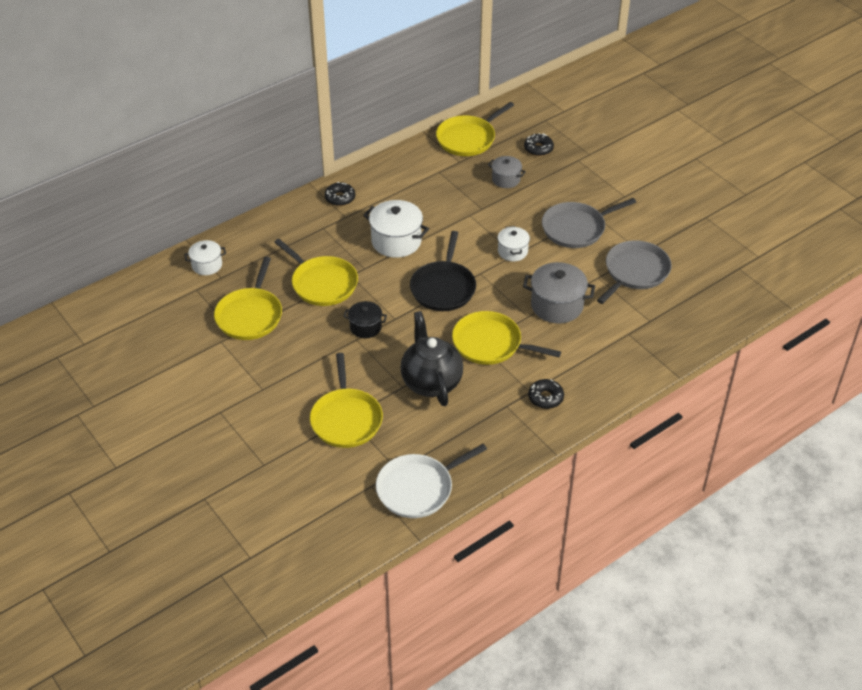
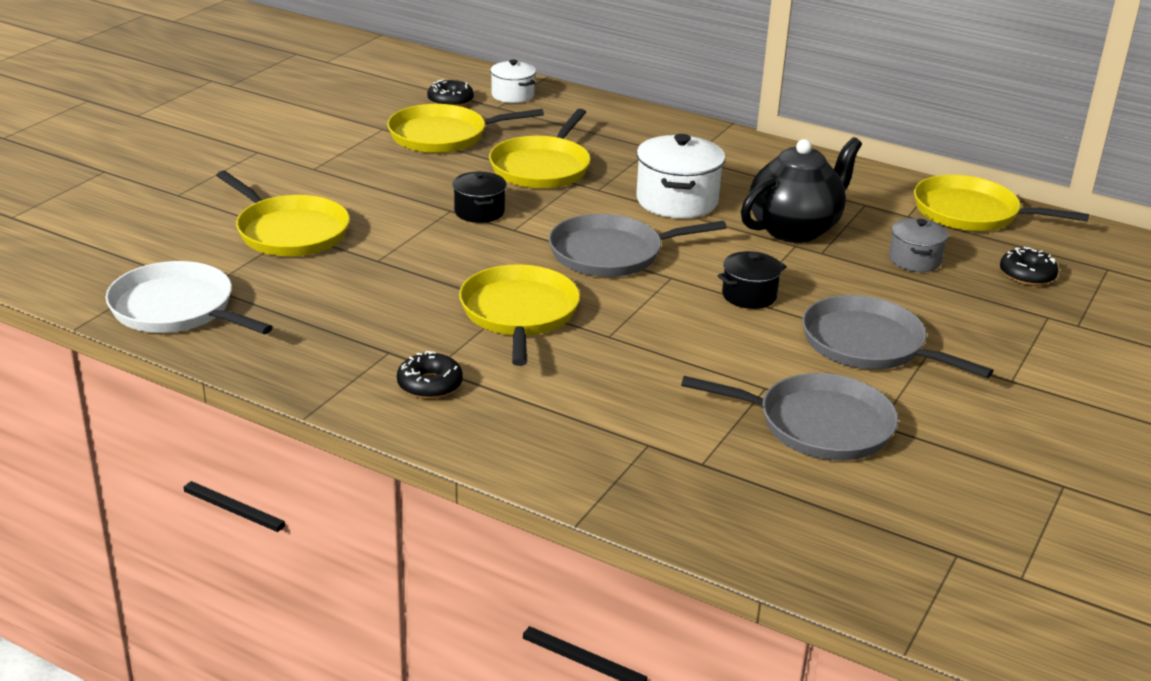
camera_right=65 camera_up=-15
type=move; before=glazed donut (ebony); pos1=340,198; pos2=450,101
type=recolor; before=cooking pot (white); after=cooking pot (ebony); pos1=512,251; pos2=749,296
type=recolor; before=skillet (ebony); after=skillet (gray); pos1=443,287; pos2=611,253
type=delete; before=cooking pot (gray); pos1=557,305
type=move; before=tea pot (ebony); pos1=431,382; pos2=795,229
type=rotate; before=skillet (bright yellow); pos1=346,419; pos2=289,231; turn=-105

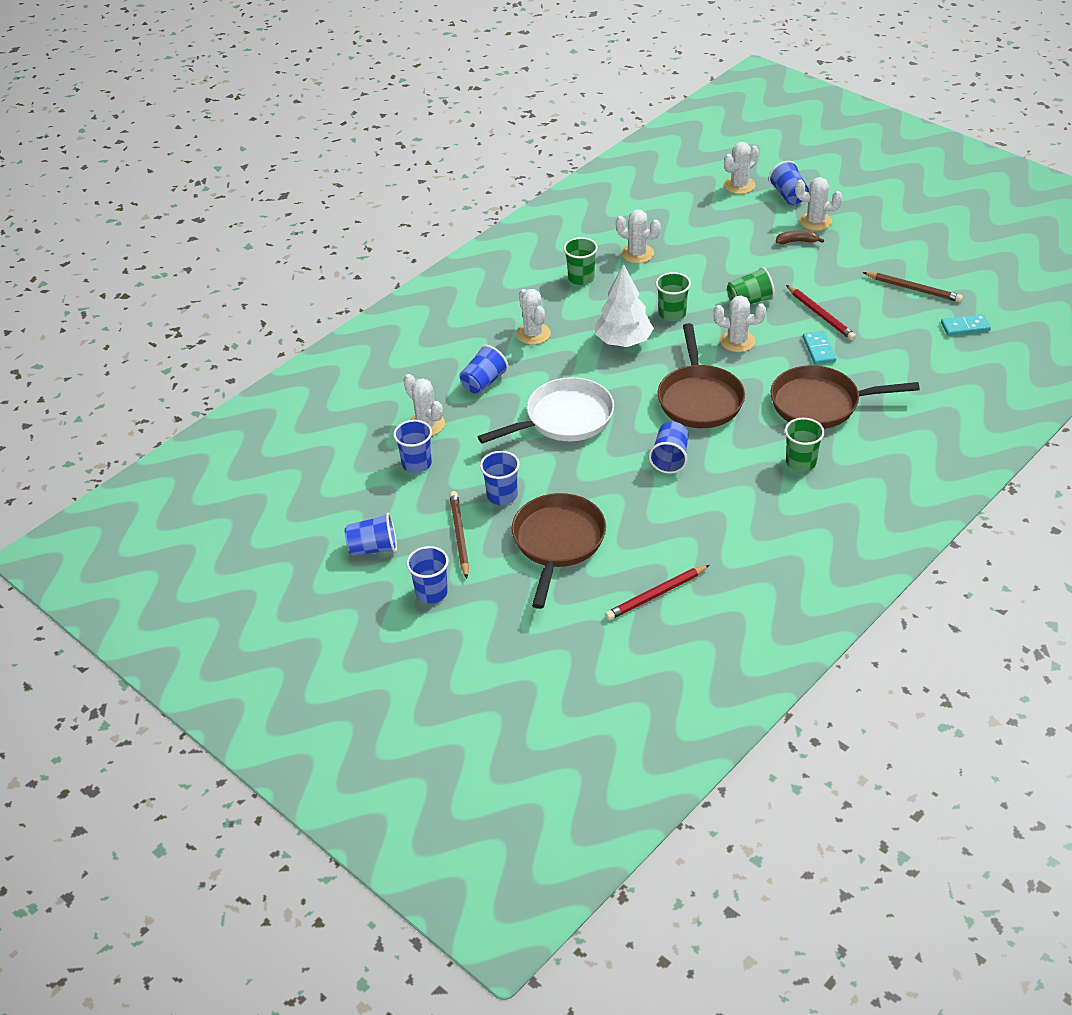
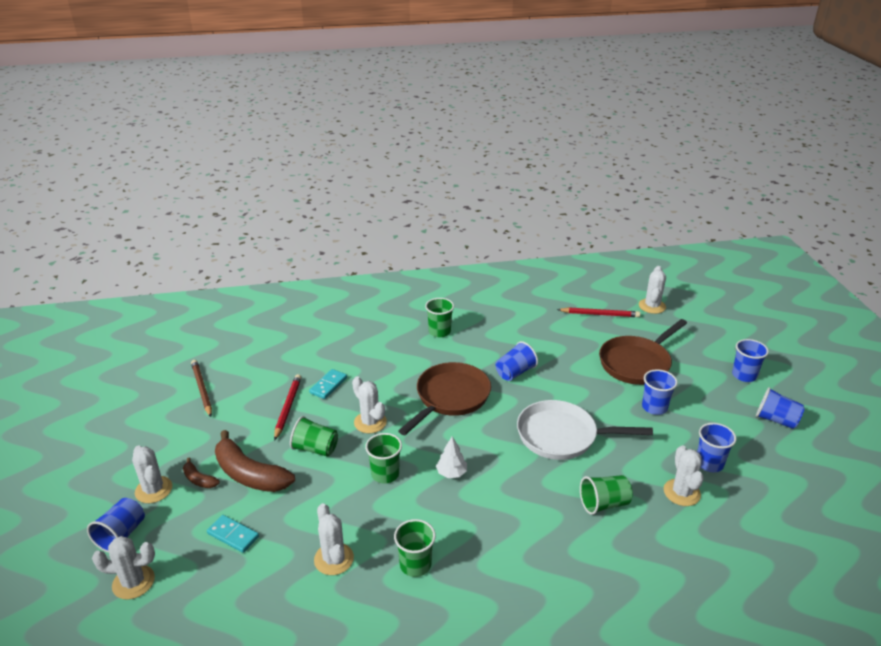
camera_right=-145 camera_up=-10
type=resize; before=tree (white); pos1=623,341; pos2=451,473; scale=0.53
type=move; before=prickly plant (white); pos1=533,334; pos2=652,306
type=move; before=domino piece (teal); pos1=965,327; pos2=233,535
type=recolor; before=tumbler (cobalt); after=tumbler (leaf-green); pos1=484,382; pos2=603,504
type=delete; before=skillet (russet); pos1=821,404
type=delete; before=pencil (russet); pos1=459,535
type=insert; after=banana fruit (russet); pos2=249,474

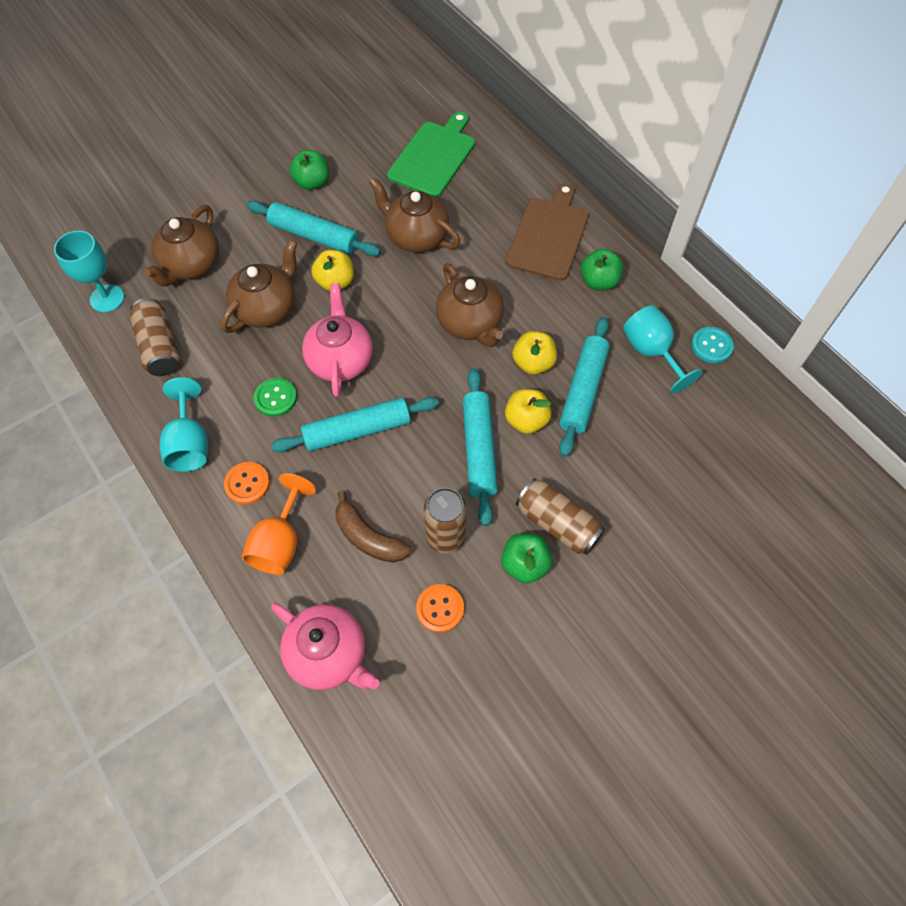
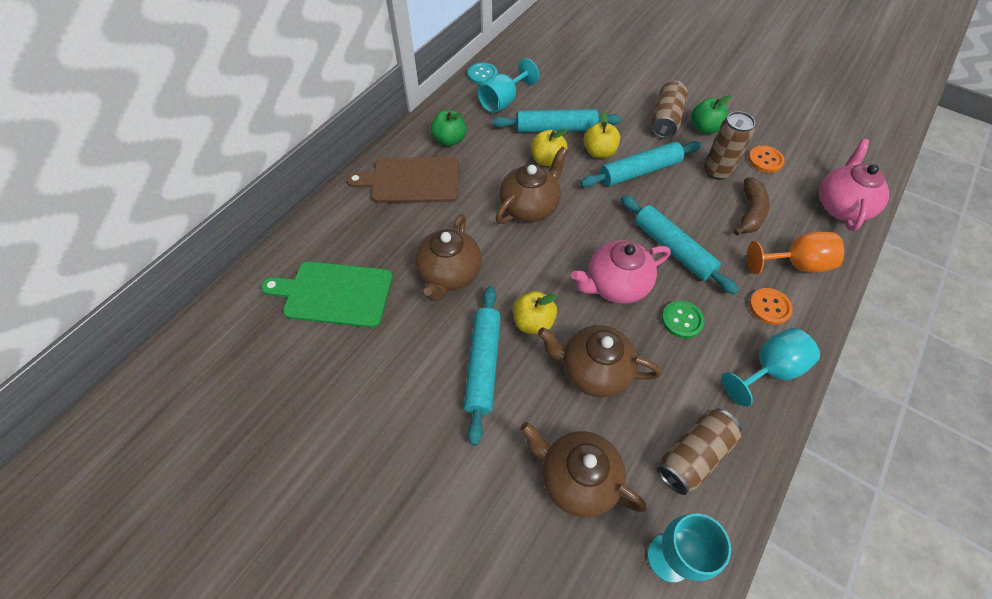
camera_right=-110 camera_up=-5
type=delete; before=apple (leaf-green); pos1=312,182
type=rotate; before=tea pot (russet); pos1=191,265; pos2=577,479; turn=-150

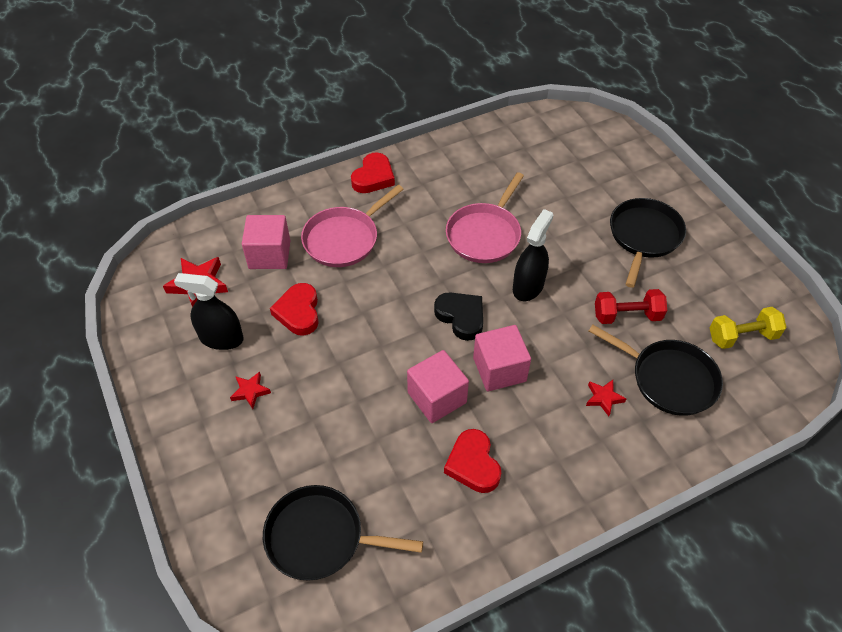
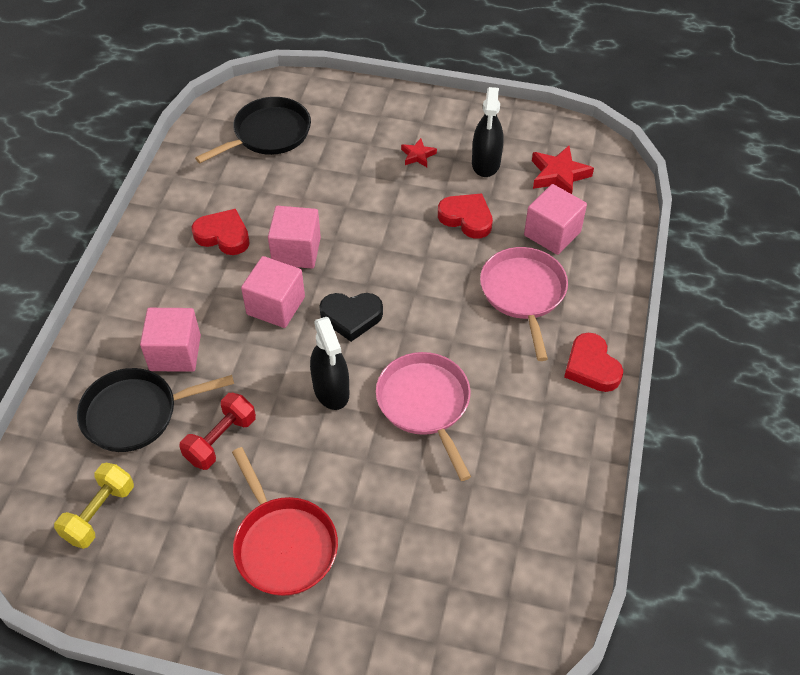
camera_right=130 camera_up=0
type=recolor; before=skillet (ebony); after=skillet (crimson); pos1=644,236; pos2=283,545
type=rotate; before=sprayer (ebony); pos1=221,338; pos2=486,163; turn=135
type=replace; before=five-pointed star (crimson); after=cube (rose-pink); pos1=603,398; pos2=175,353

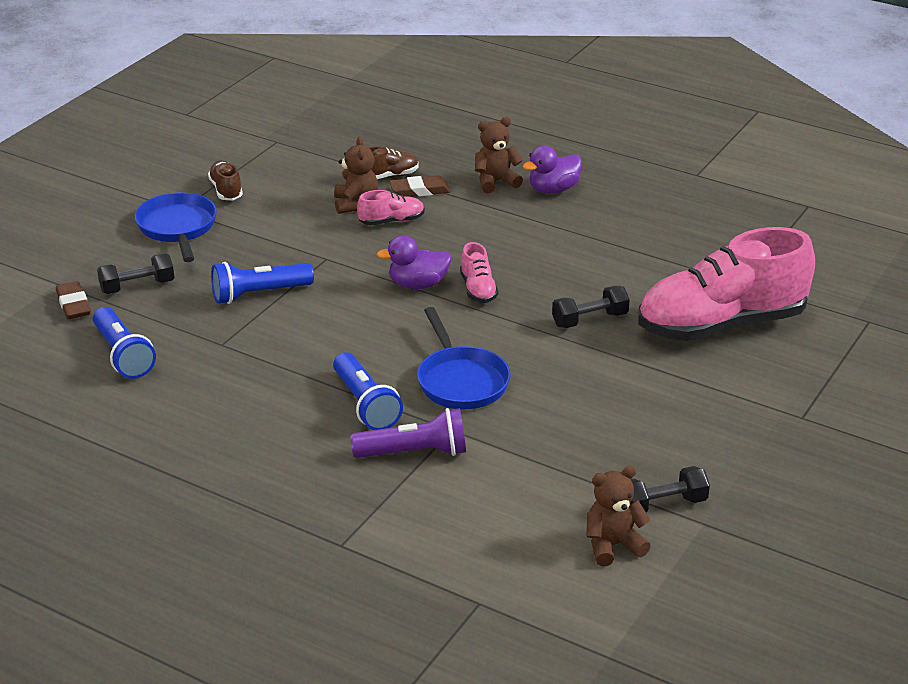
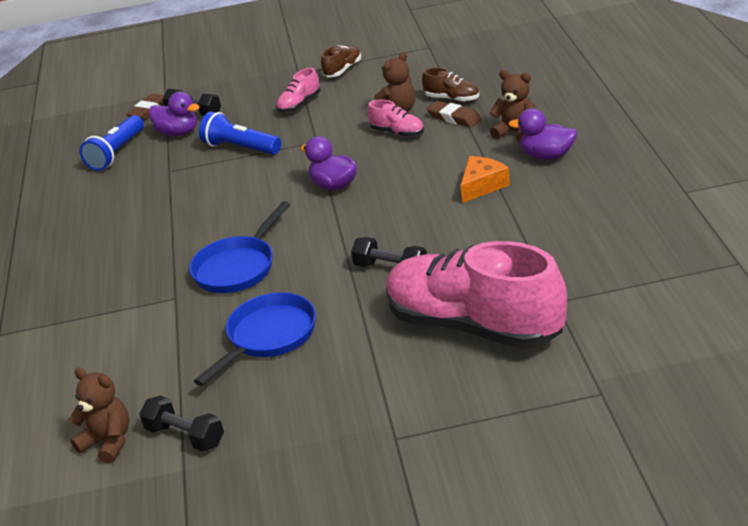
camera_right=55 camera_up=0
type=move; before=skillet (cobalt); pos1=178,228; pos2=268,337
type=move; before=sneaker (rose-pink); pos1=478,289; pos2=299,104
type=delete; before=pocket torch (cobalt); pos1=365,404
type=delete; before=pocket torch (violet); pos1=414,452
type=insert; after=duck (violet); pos2=178,133
type=insert; after=cheese wedge (orange-coloured); pos2=482,185

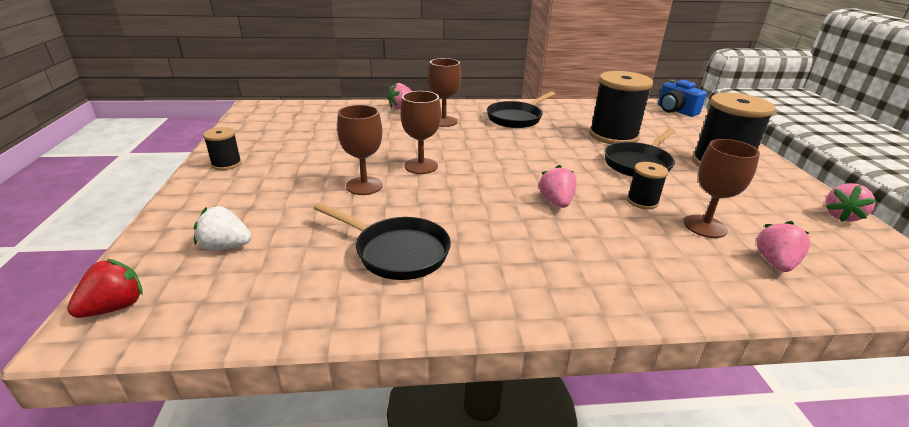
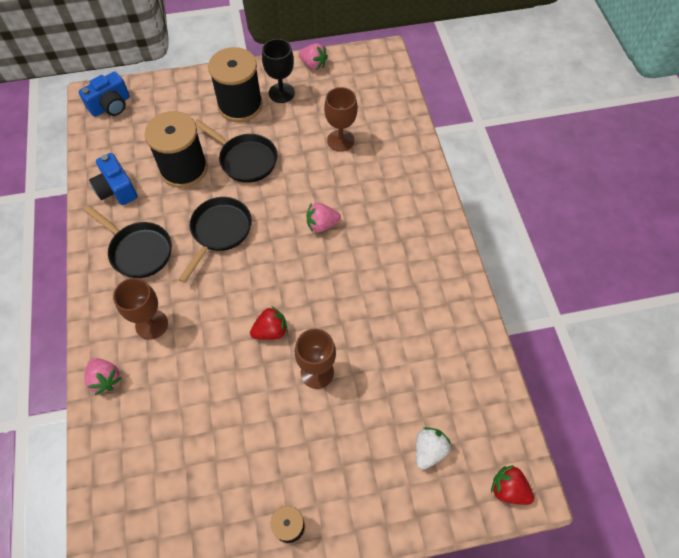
camera_right=-95 camera_up=30
type=replace; before=wine glass (russet); after=strawberry (crimson); pos1=421,166; pos2=271,331
type=delete; before=reel of thread (ebony); pos1=642,201
type=move; before=skillet (ebony); pos1=397,252; pos2=219,232
type=rotate; before=strawberry (white); pos1=225,246; pos2=429,450; turn=-150
type=delete; before=strawberry (rose-pink); pos1=775,263
type=insert; after=wine glass (ebony); pos2=281,93
type=insert; after=photo camera (cobalt); pos2=116,189

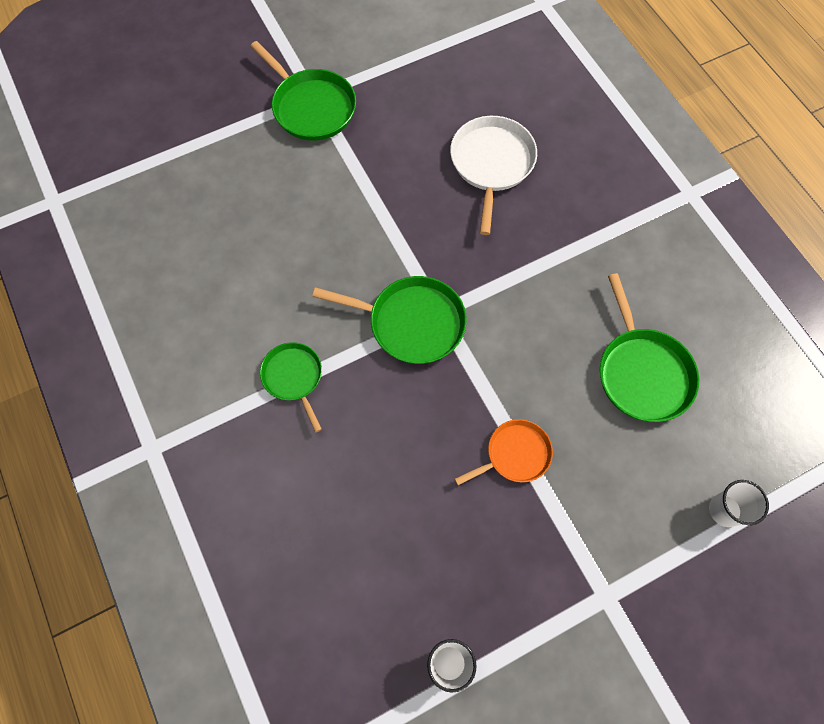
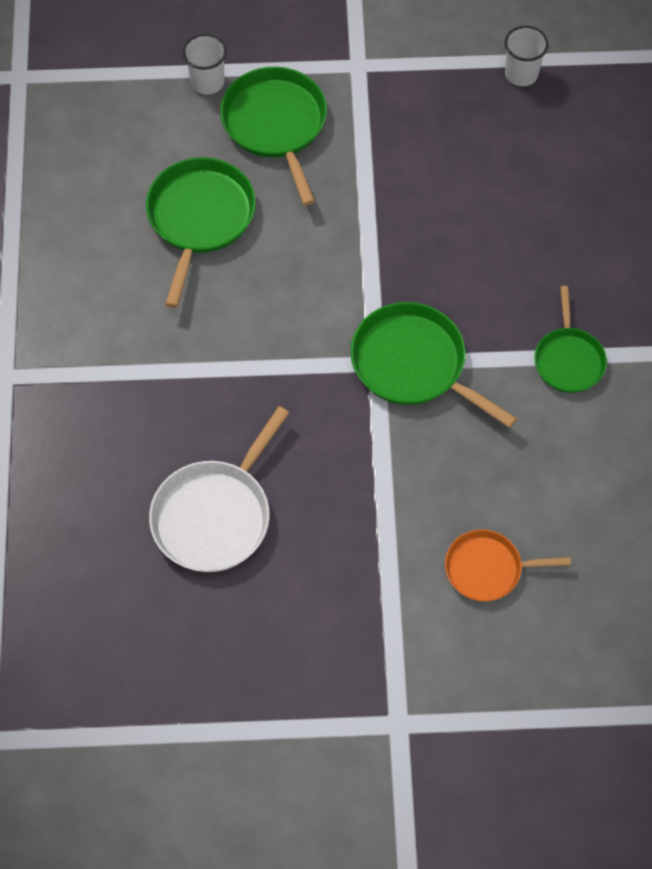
camera_right=-155 camera_up=-5
type=move; before=skillet (leaf-green); pos1=311,107; pos2=275,125
type=move; before=skillet (orange-coloured); pos1=515,454; pos2=487,569

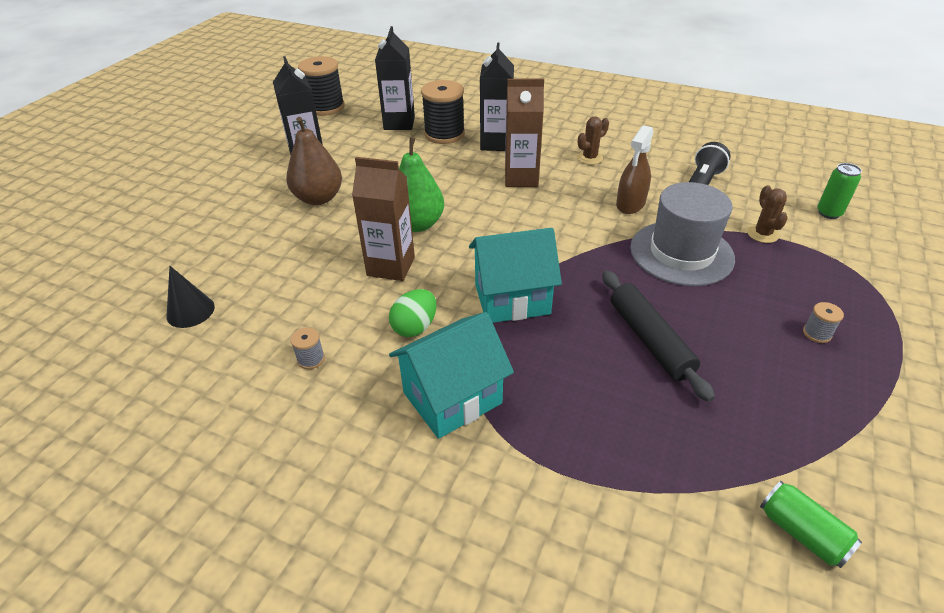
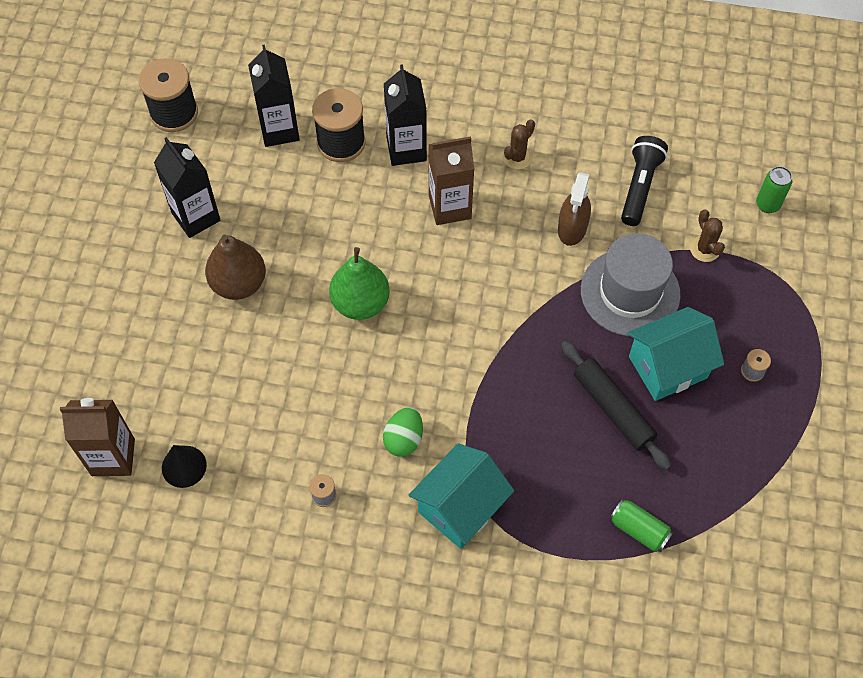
camera_right=-15 camera_up=20
type=move; before=milk carton (russet); pos1=391,266; pos2=113,457
type=move; before=cottage (teal); pos1=512,299; pos2=667,367
type=move; before=soda can (leaf-green); pos1=802,533; pos2=639,530

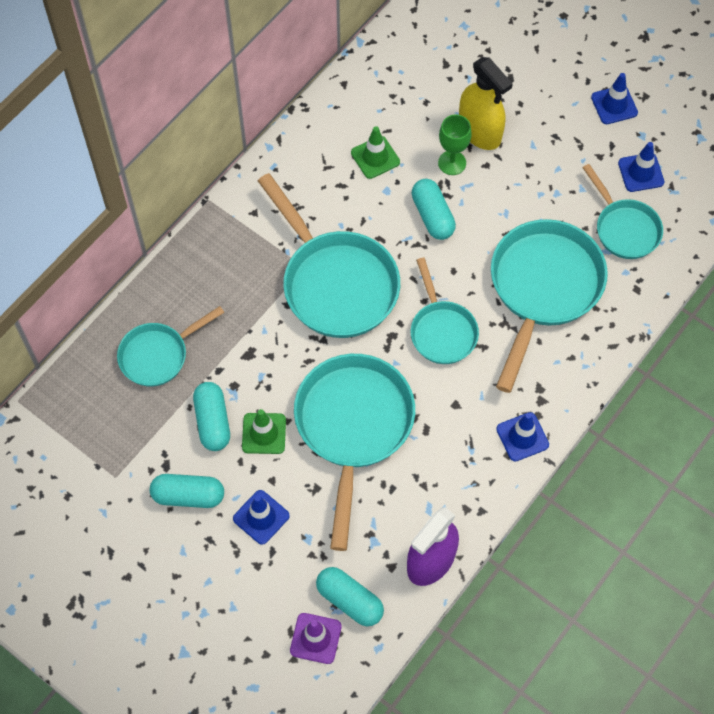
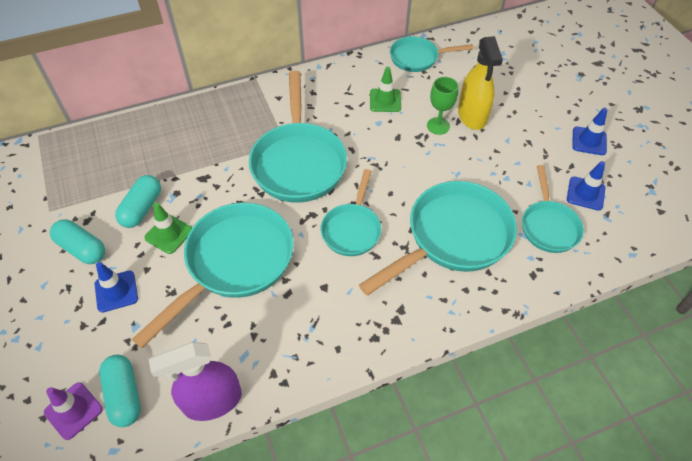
camera_right=30 camera_up=-10
type=delete; before=capsule (teal); pos1=432,216
type=move; before=skillet (teal); pos1=158,355; pos2=417,58
type=delete; before=traffic cone (cobalt); pos1=522,437

